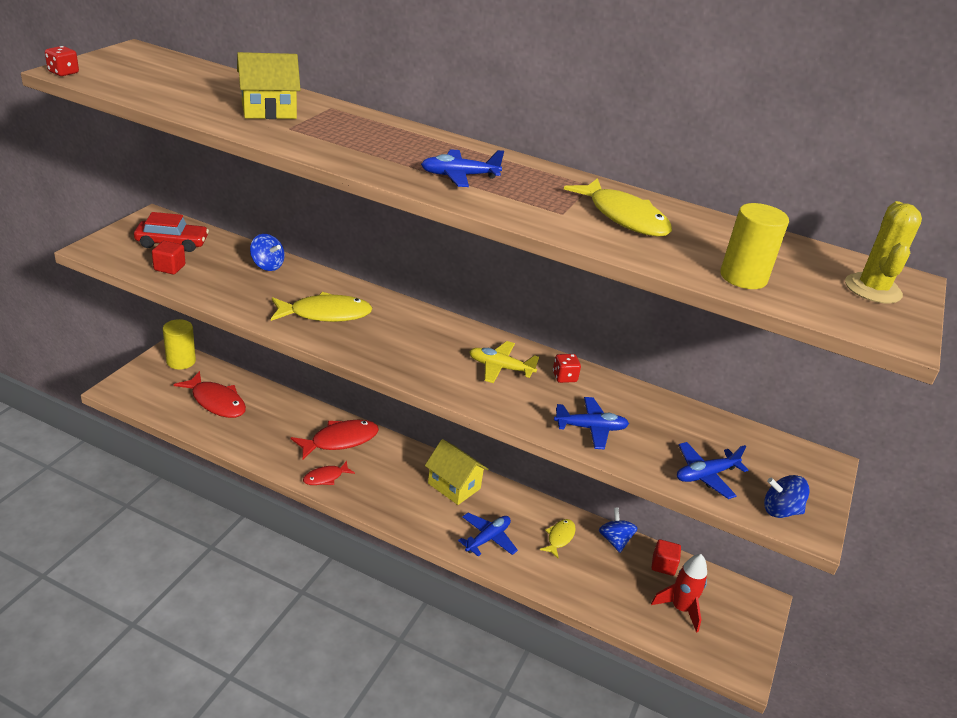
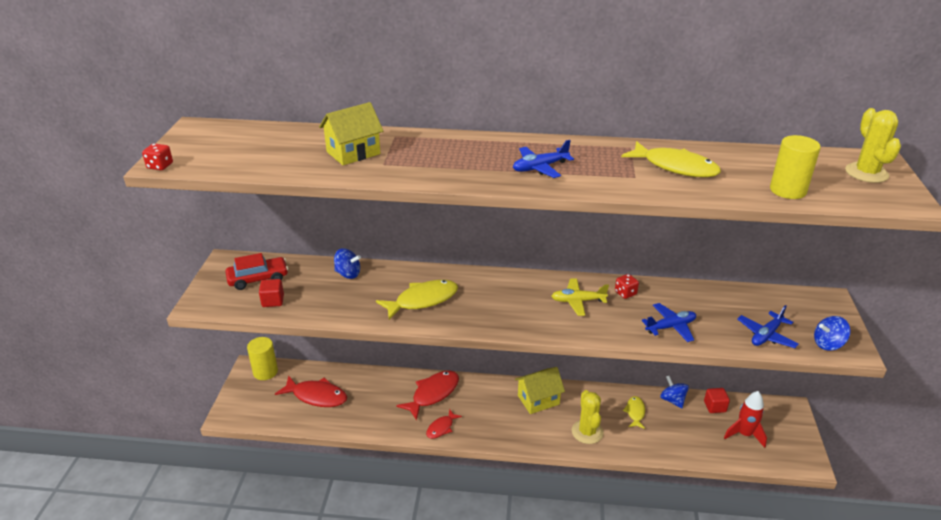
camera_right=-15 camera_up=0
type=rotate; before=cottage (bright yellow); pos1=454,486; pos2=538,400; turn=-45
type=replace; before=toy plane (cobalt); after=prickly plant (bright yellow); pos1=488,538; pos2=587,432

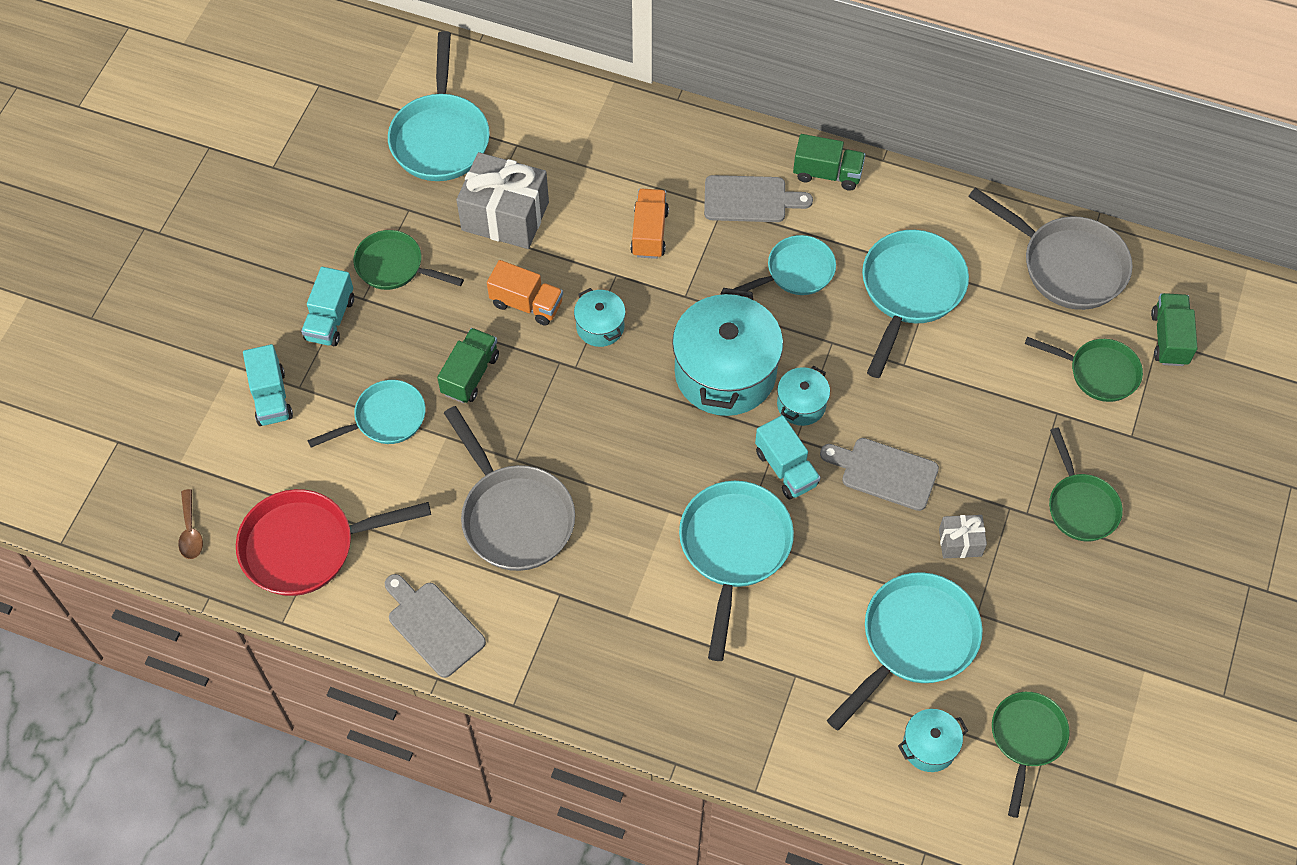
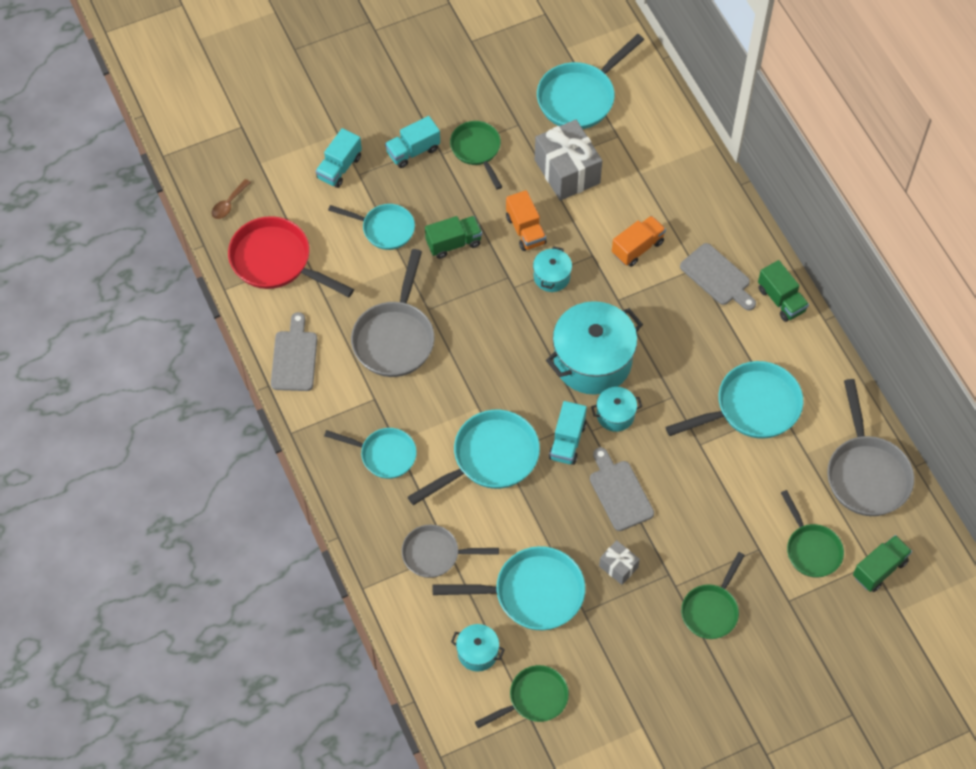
camera_right=45 camera_up=0
type=move; before=skillet (teal); pos1=795,272; pos2=384,455
type=insert; after=skillet (gray); pos2=435,554

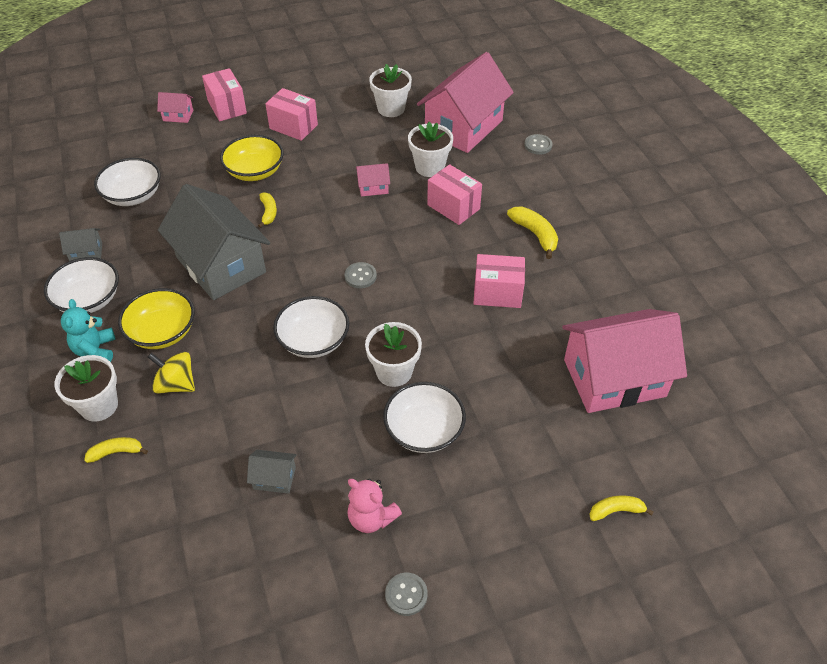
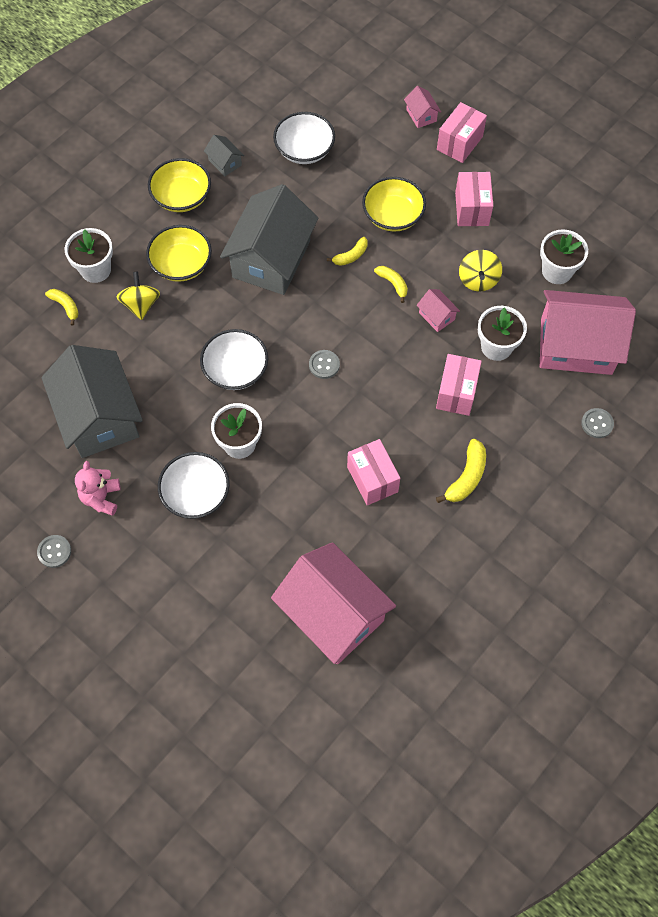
camera_right=60 camera_up=15
type=recolor; before=serving bowl (white); after=serving bowl (bright yellow); pos1=89,300; pos2=182,197
type=delete; before=teddy bear (teal); pos1=95,350
type=resize; before=cottage (gray); pos1=274,478; pos2=99,417; scale=2.47
type=move; before=banana fruit (bright yellow); pos1=616,511; pos2=393,284
type=insert; after=toy top (bright yellow); pos2=478,280

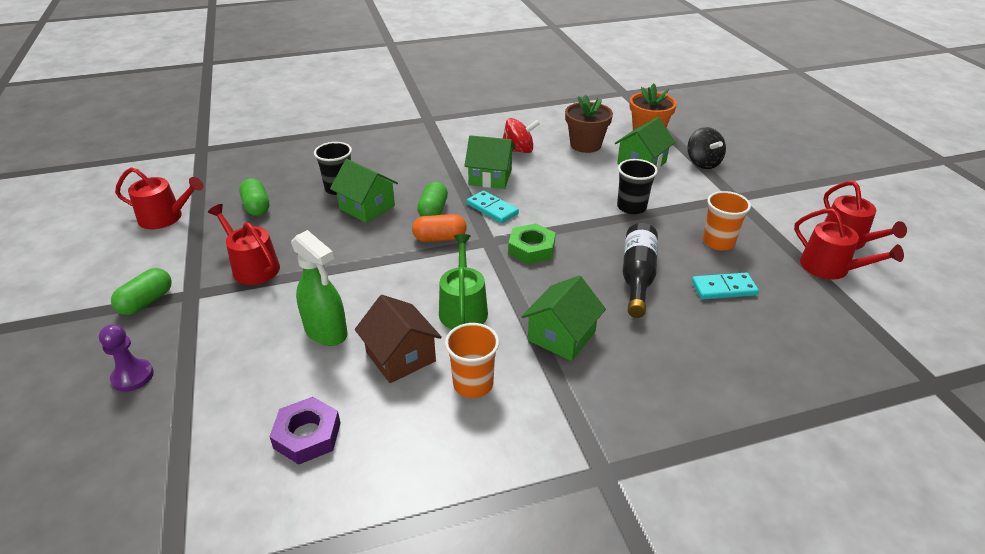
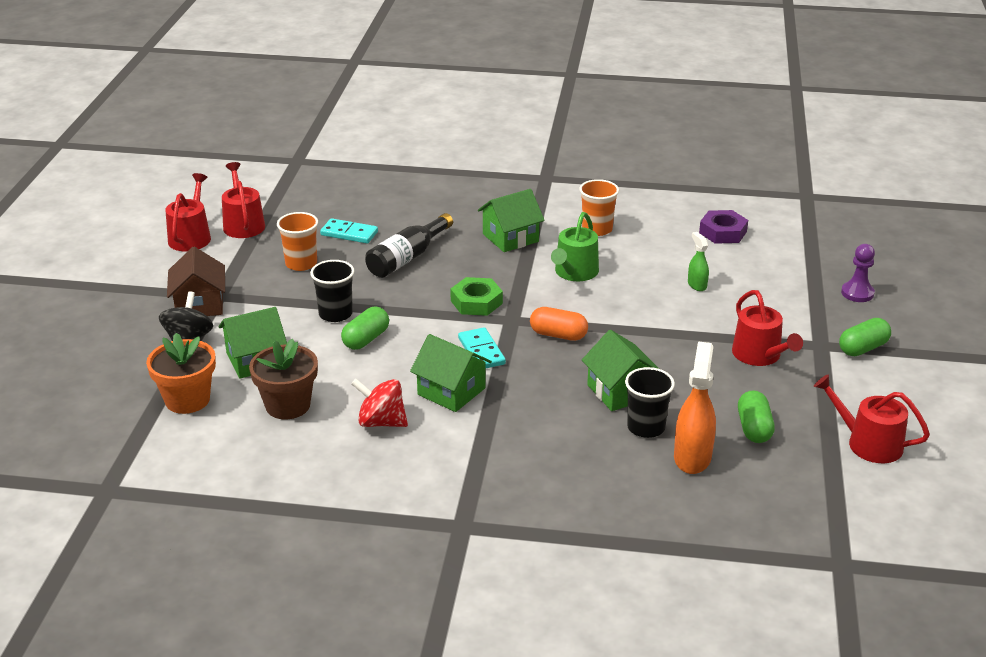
camera_right=-155 camera_up=-5
type=move; before=capsule (leaf-green); pos1=433,211; pos2=366,339
type=resize; before=sprayer (leaf-green); pos1=326,332; pos2=697,285; scale=0.54
type=move; before=cottage (russet); pos1=400,356; pos2=199,305
type=insert; after=sprayer (orange-coloured); pos2=692,457

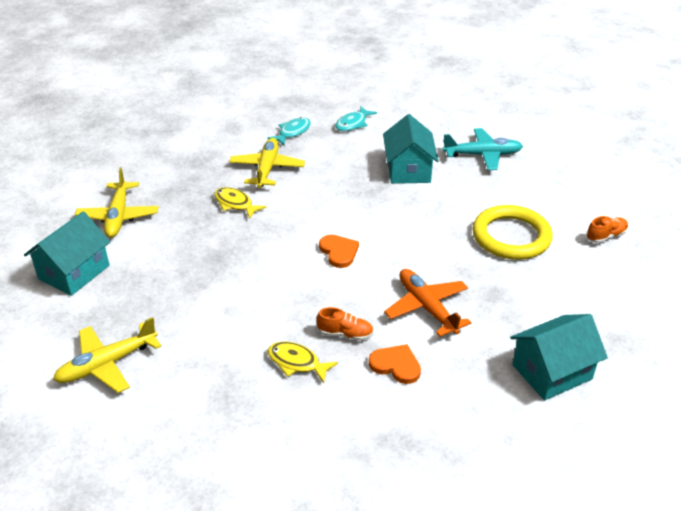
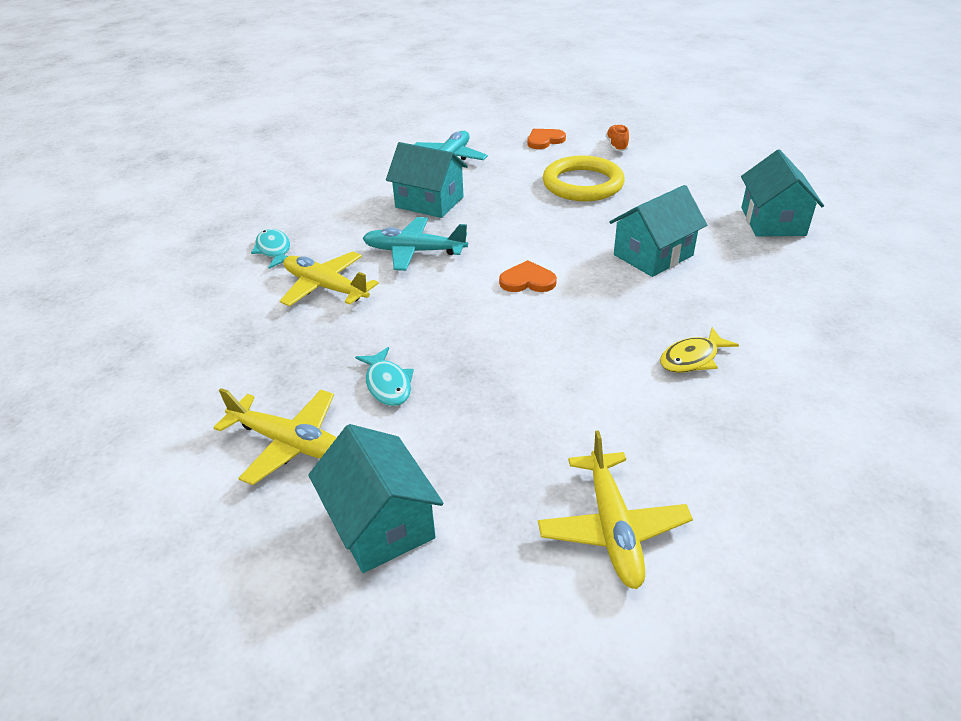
camera_right=-60 camera_up=0
type=move; before=fish figure (teal); pos1=353,124; pos2=388,384
type=delete; before=fish figure (bright yellow); pos1=235,204
type=replace; before=toy plane (orange-coloured); after=cottage (teal); pos1=427,307; pos2=653,255
type=delete; before=sneaker (orange-coloured); pos1=345,334
type=move; before=love heart (orange-coloured); pos1=396,365; pos2=544,140
type=insert; after=toy plane (teal); pos2=414,251

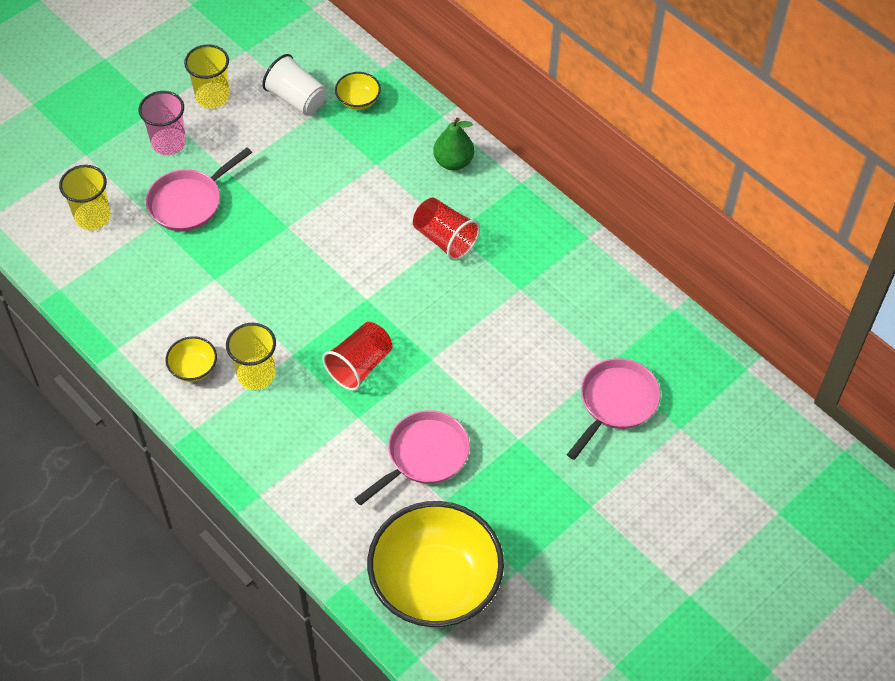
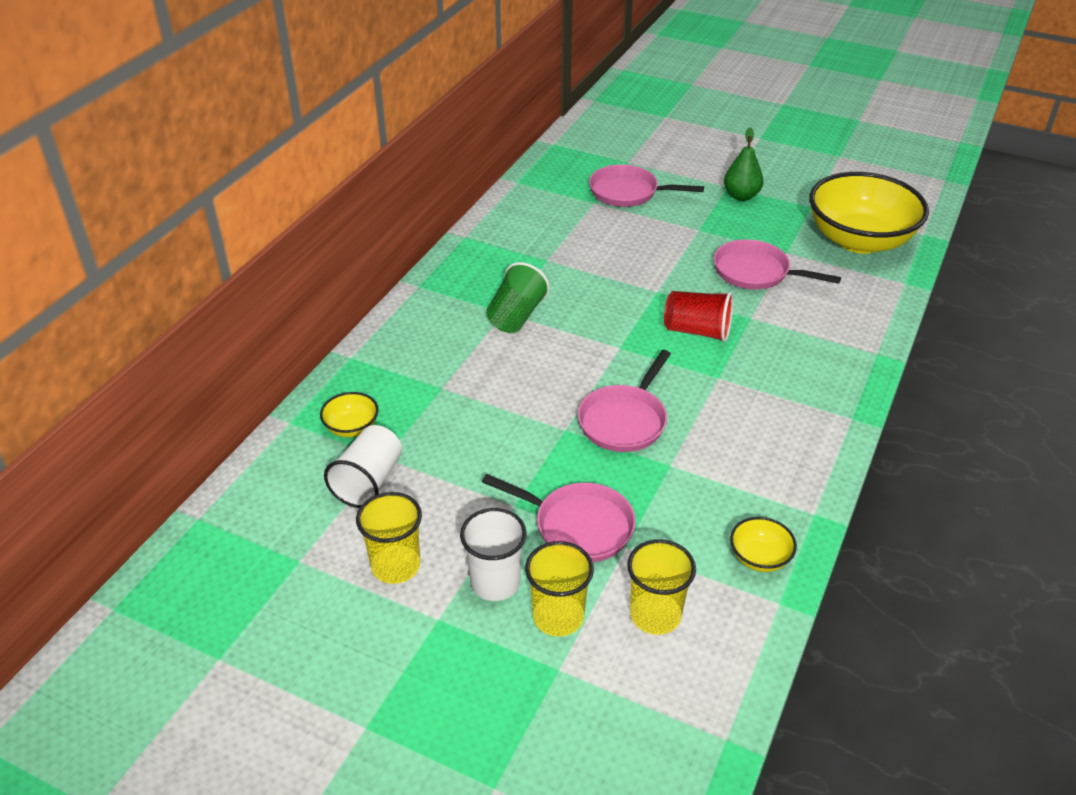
camera_right=-110 camera_up=-15
type=recolor; before=tumbler (rose-pink); after=tumbler (white); pos1=168,143; pos2=495,582
type=move; before=toy pear (leaf-green); pos1=453,162; pos2=741,196
type=recolor; before=tumbler (crimson); after=tumbler (leaf-green); pos1=444,239; pos2=516,316
type=move; before=tumbler (bright yellow); pos1=256,374; pos2=558,617
type=move; before=serving bowl (bright yellow); pos1=193,368; pos2=759,558
type=insert; after=skillet (rose-pink); pos2=625,420

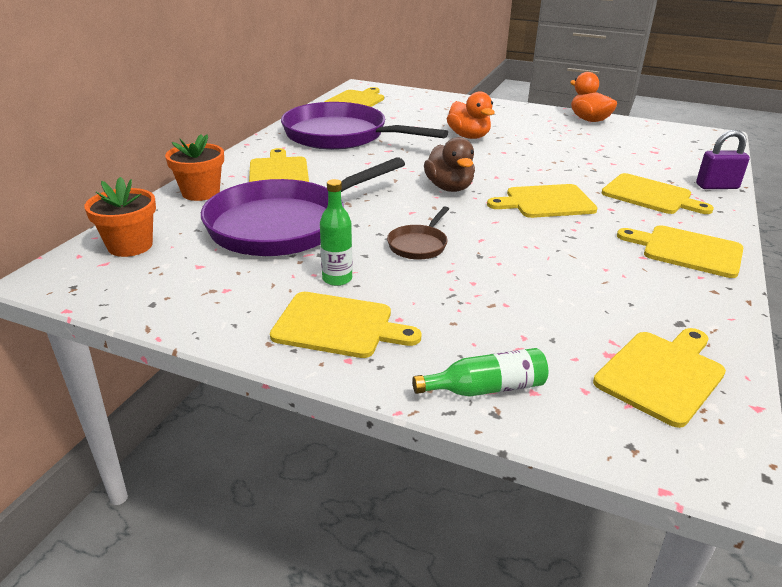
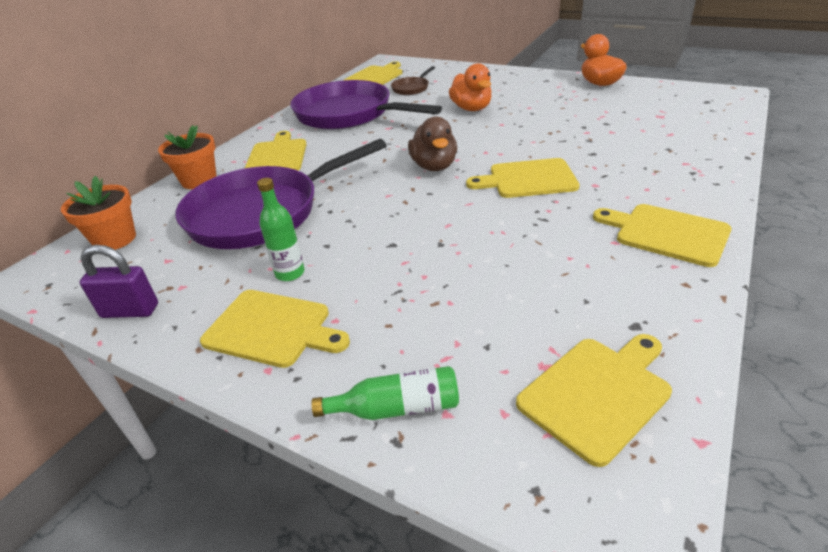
camera_right=10 camera_up=5
type=move; before=padlock (violet); pos1=717,186; pos2=130,311
type=delete; before=chopping board (bright yellow); pos1=650,195
type=move; before=skillet (russet); pos1=419,245; pos2=411,88

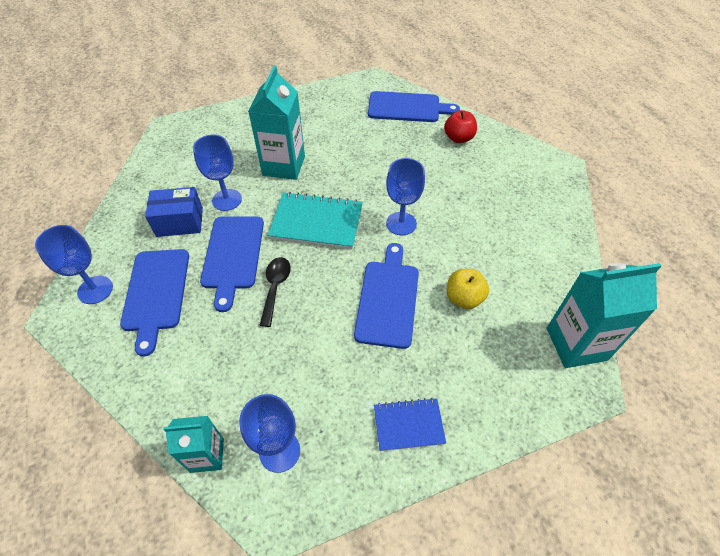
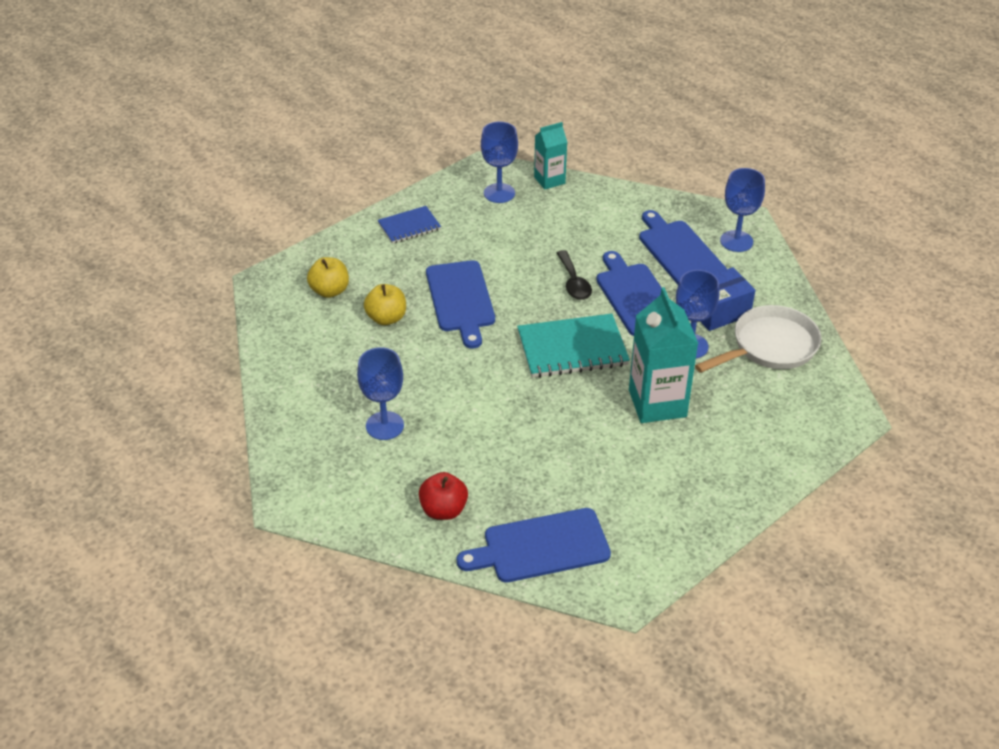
camera_right=160 camera_up=-10
type=move; before=wine glass (cobalt); pos1=401,223; pos2=384,426
type=delete; before=milk carton (teal); pos1=576,344
type=insert; after=apple (bright yellow); pos2=330,291
type=insert; after=skillet (white); pos2=769,347

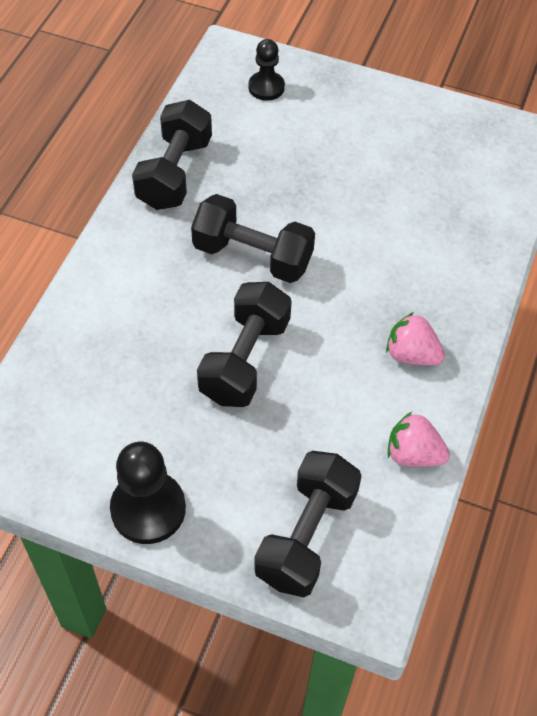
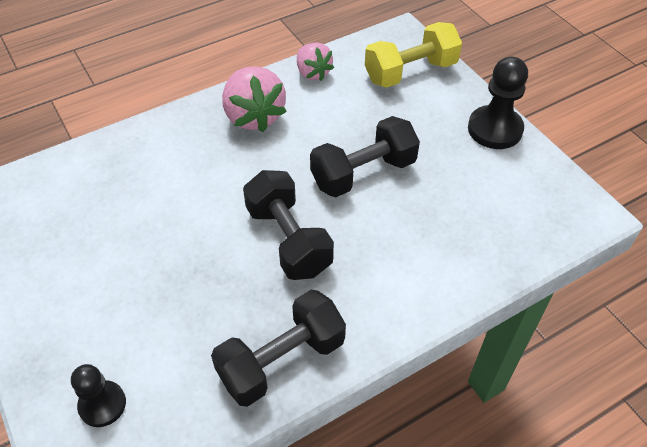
camera_right=-140 camera_up=-5
type=resize; before=strawberry (rose-pink); pos1=411,354; pos2=254,116; scale=1.59
type=recolor; before=hand weight (ebony); after=hand weight (bright yellow); pos1=306,535; pos2=410,72

